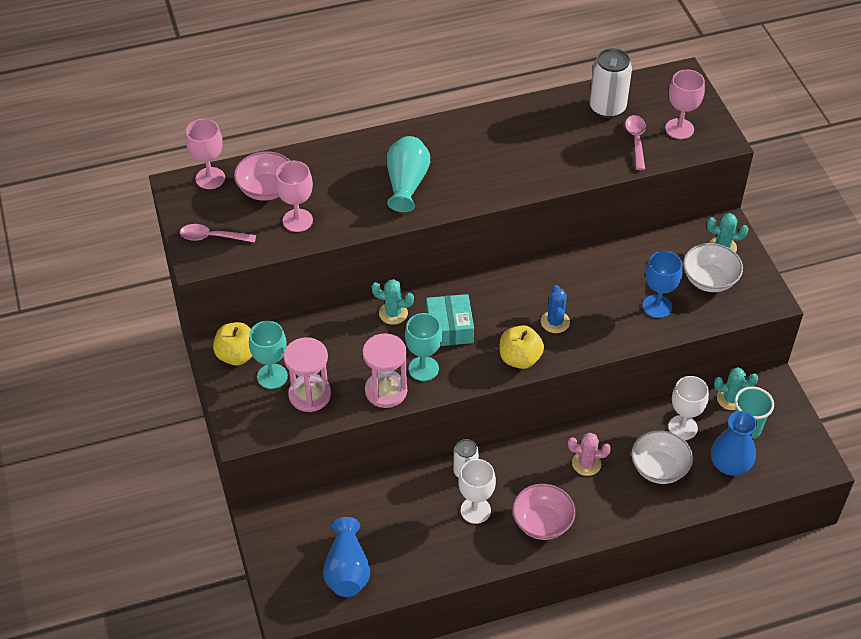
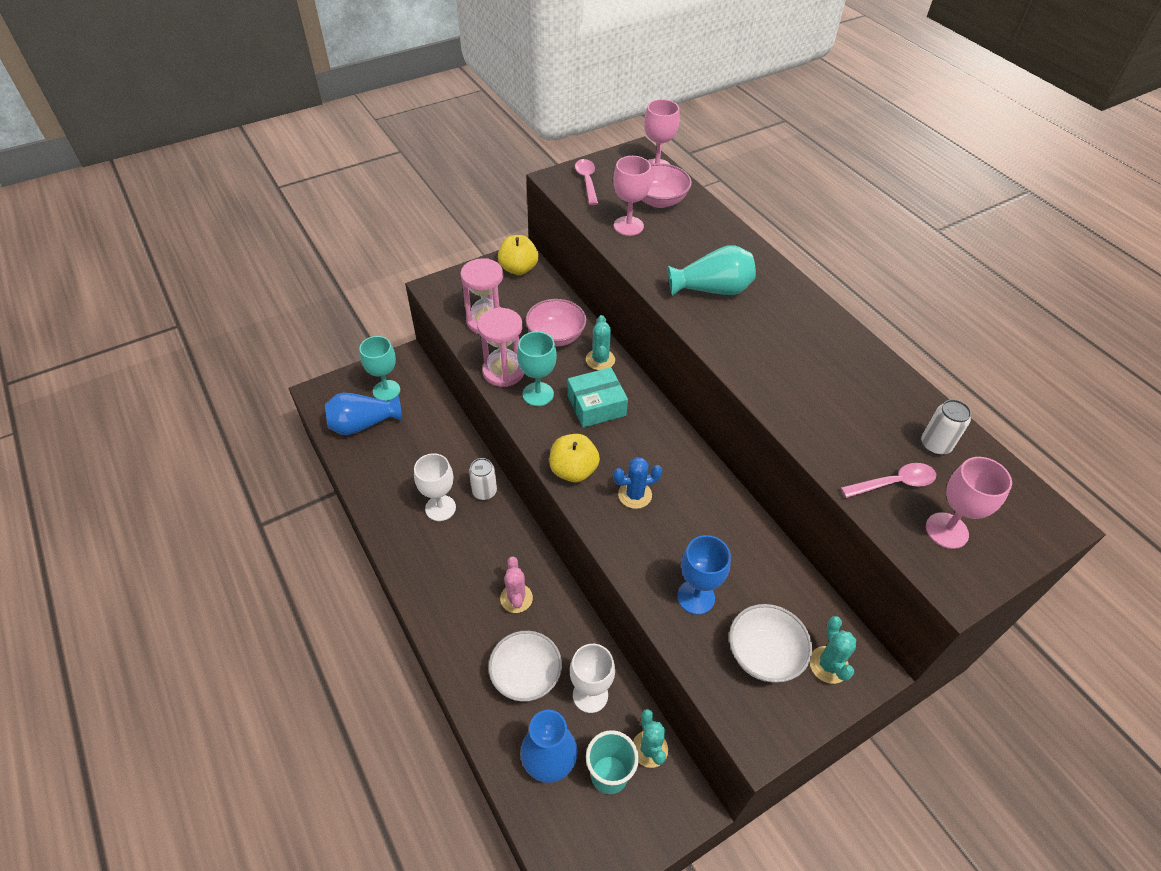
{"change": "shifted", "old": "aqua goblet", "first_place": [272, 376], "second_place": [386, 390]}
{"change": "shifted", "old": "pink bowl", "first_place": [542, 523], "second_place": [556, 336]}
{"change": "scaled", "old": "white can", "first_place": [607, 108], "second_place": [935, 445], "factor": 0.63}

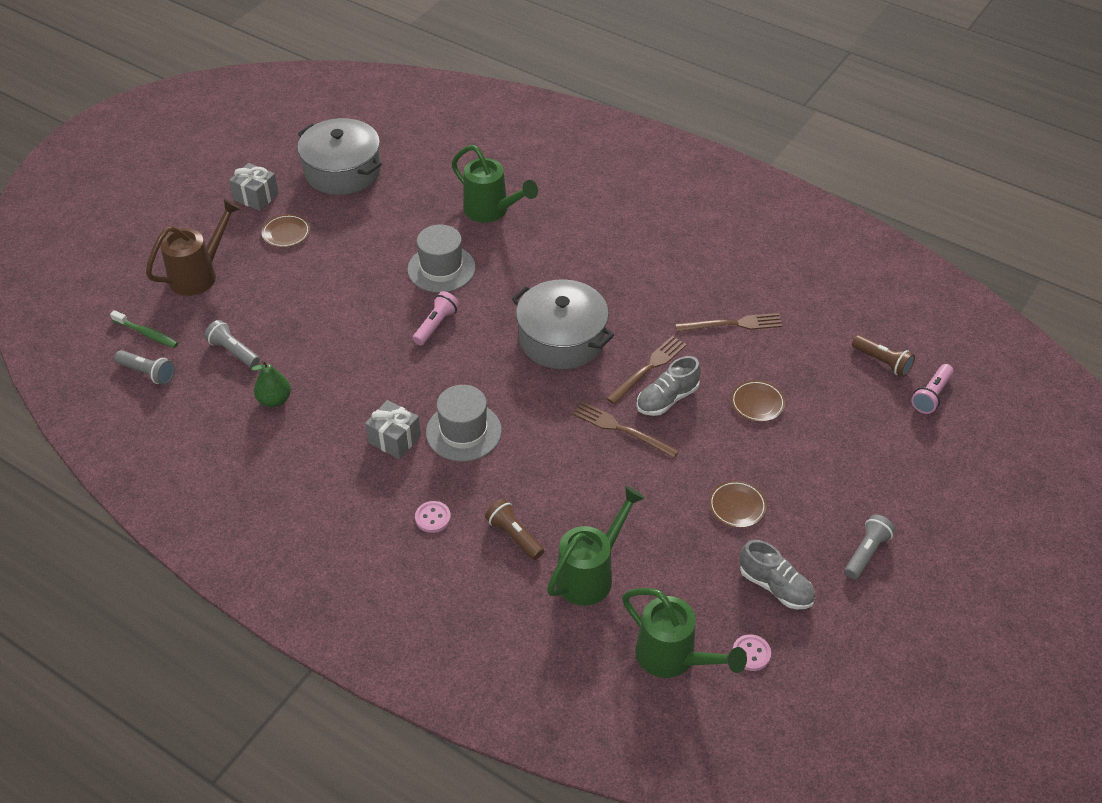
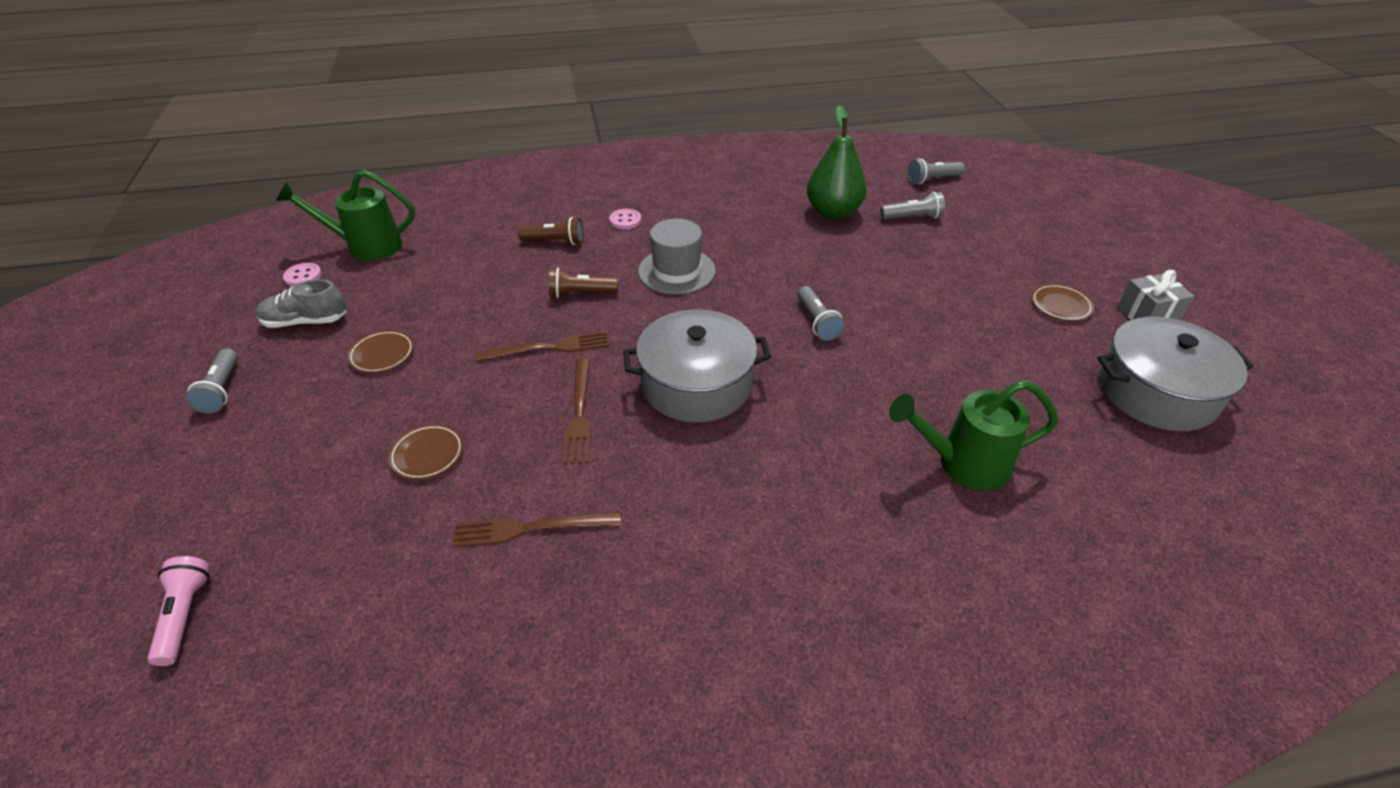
{"change": "gone", "old": "green tooth brush", "first_place": [147, 334]}
{"change": "gone", "old": "russet sprinkling can", "first_place": [199, 275]}
{"change": "gone", "old": "ash-grey present", "first_place": [394, 439]}
{"change": "gone", "old": "ash-grey hat", "first_place": [441, 269]}
{"change": "gone", "old": "green sprinkling can", "first_place": [590, 574]}
{"change": "gone", "old": "ash-grey lace-up shoe", "first_place": [667, 399]}
{"change": "shifted", "old": "russet flashlight", "first_place": [882, 362], "second_place": [580, 293]}
{"change": "repainted", "old": "pink flashlight", "new": "ash-grey flashlight", "first_place": [436, 325], "second_place": [817, 322]}
{"change": "rotated", "old": "russet dinner fork", "first_place": [733, 324], "second_place": [531, 528], "degrees": 45}
{"change": "scaled", "old": "green pear fruit", "first_place": [274, 400], "second_place": [833, 212], "factor": 1.7}

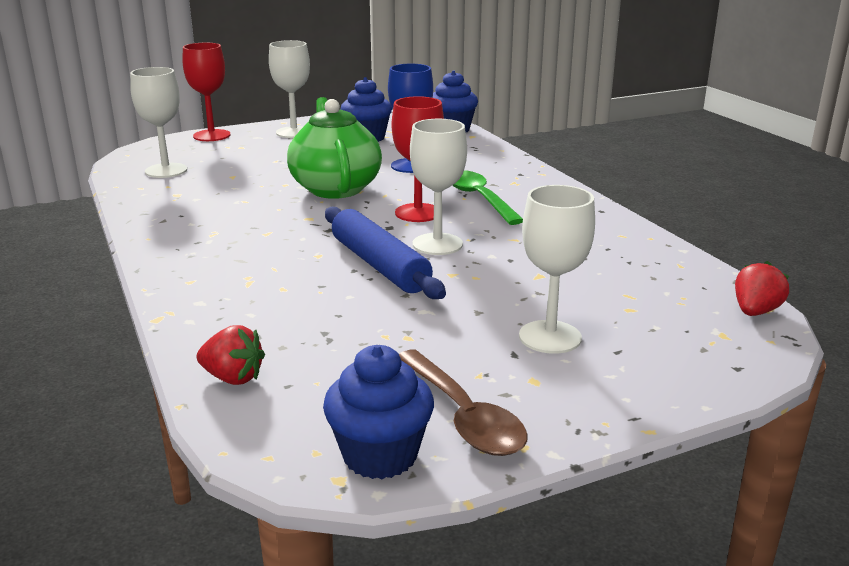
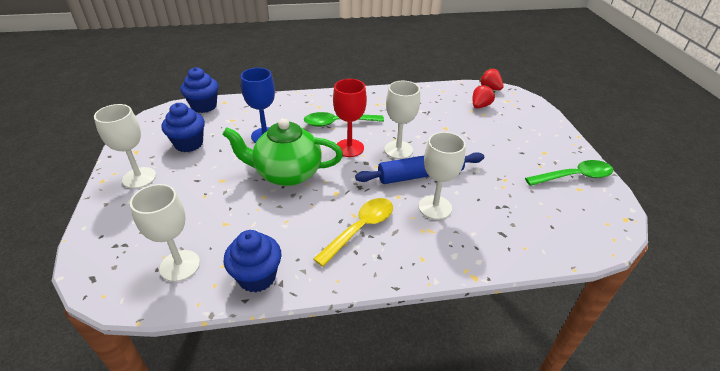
{"change": "gone", "old": "crimson goblet", "first_place": [212, 135]}
{"change": "new", "new": "bright yellow teaspoon", "second_place": [360, 229]}
{"change": "shifted", "old": "crimson toy strawberry", "first_place": [233, 378], "second_place": [480, 106]}
{"change": "shifted", "old": "royal blue fairy cake", "first_place": [380, 455], "second_place": [257, 277]}
{"change": "shifted", "old": "white goblet", "first_place": [550, 337], "second_place": [435, 207]}
{"change": "repainted", "old": "russet teaspoon", "new": "green teaspoon", "first_place": [463, 416], "second_place": [574, 176]}

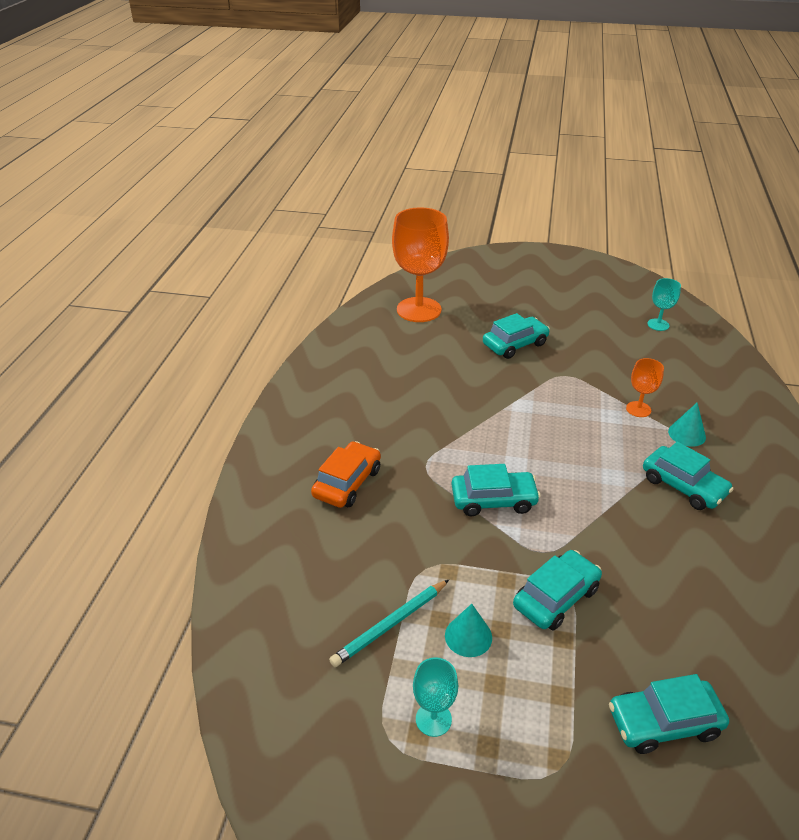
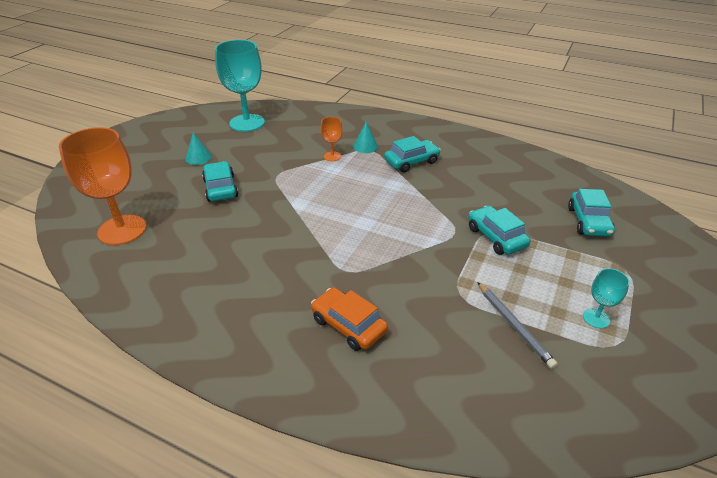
{"change": "gone", "old": "aqua car", "first_place": [493, 500]}
{"change": "shifted", "old": "aqua cone shape", "first_place": [468, 636], "second_place": [198, 158]}
{"change": "repainted", "old": "aqua pencil", "new": "ash-grey pencil", "first_place": [390, 624], "second_place": [514, 326]}
{"change": "scaled", "old": "aqua goblet", "first_place": [658, 325], "second_place": [247, 123], "factor": 2.16}

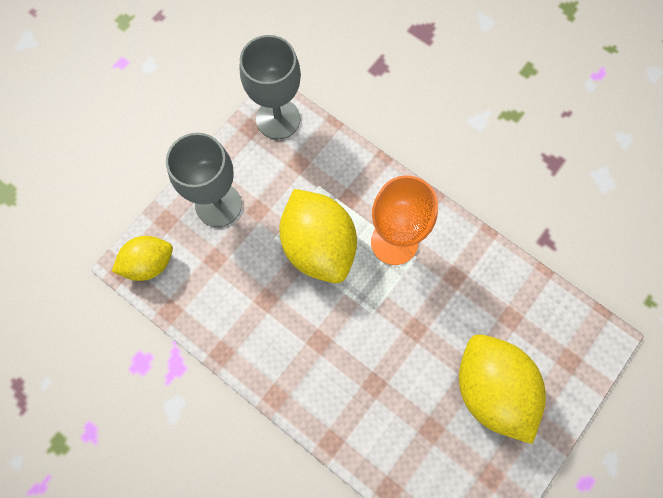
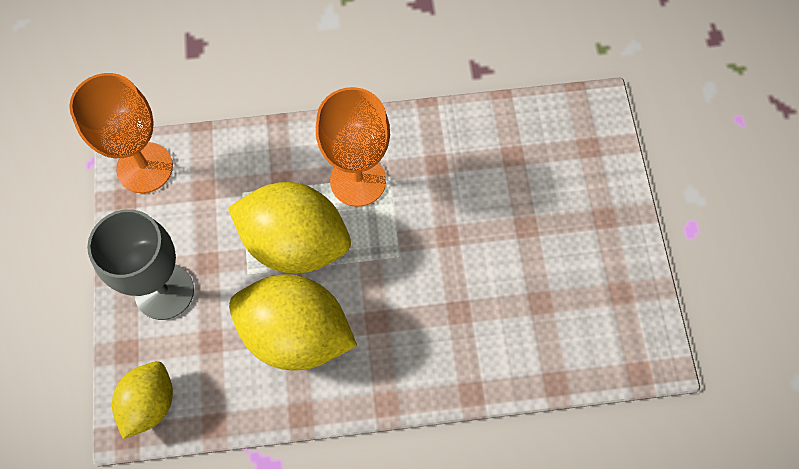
{"change": "shifted", "old": "bright yellow lemon", "first_place": [491, 389], "second_place": [296, 334]}
{"change": "repainted", "old": "ash-grey goblet", "new": "bright orange goblet", "first_place": [278, 119], "second_place": [145, 167]}

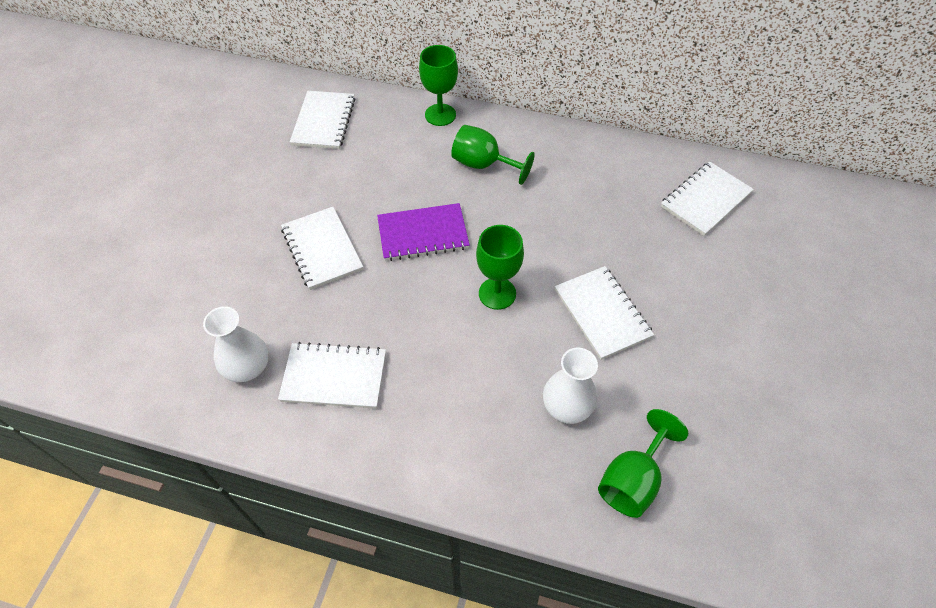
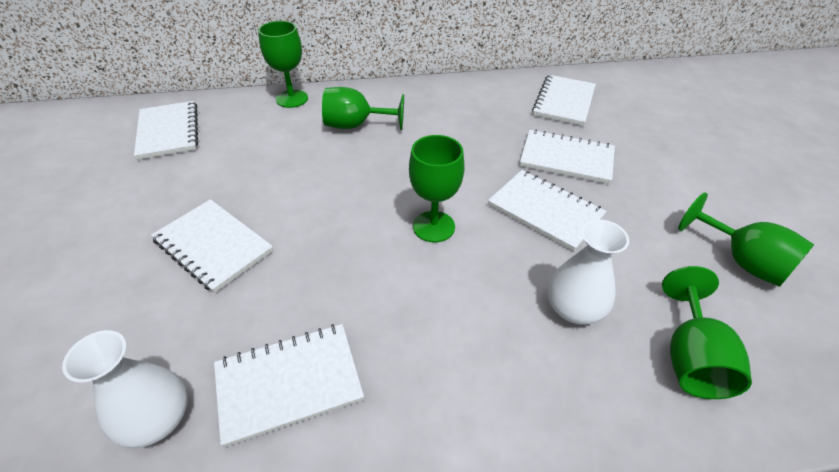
{"change": "gone", "old": "violet notepad", "first_place": [423, 234]}
{"change": "new", "new": "white notepad", "second_place": [566, 159]}
{"change": "new", "new": "green goblet", "second_place": [742, 261]}

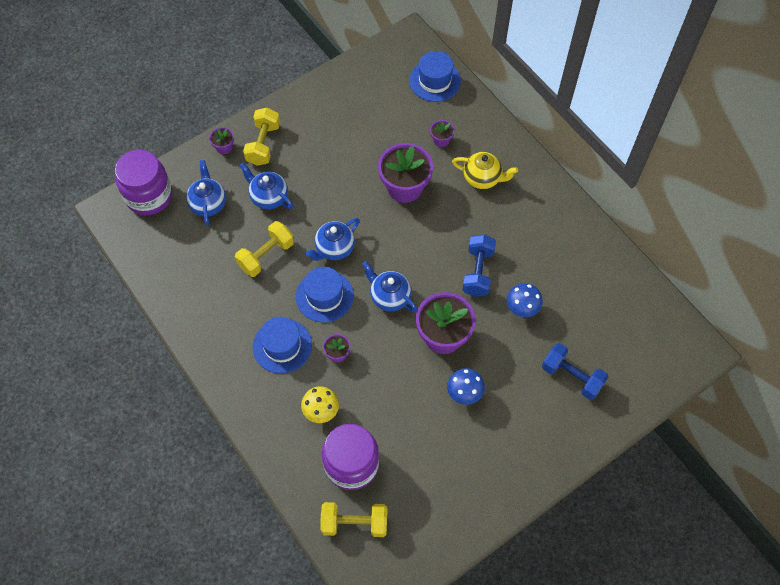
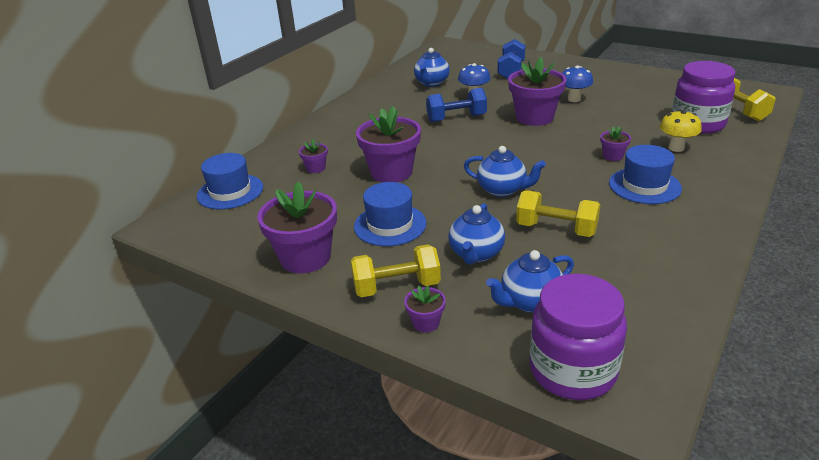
{"change": "gone", "old": "bright yellow teapot", "first_place": [482, 178]}
{"change": "new", "new": "violet potted plant", "second_place": [305, 257]}
{"change": "shifted", "old": "royal blue hat", "first_place": [324, 296], "second_place": [390, 225]}
{"change": "shifted", "old": "royal blue teapot", "first_place": [389, 297], "second_place": [431, 83]}

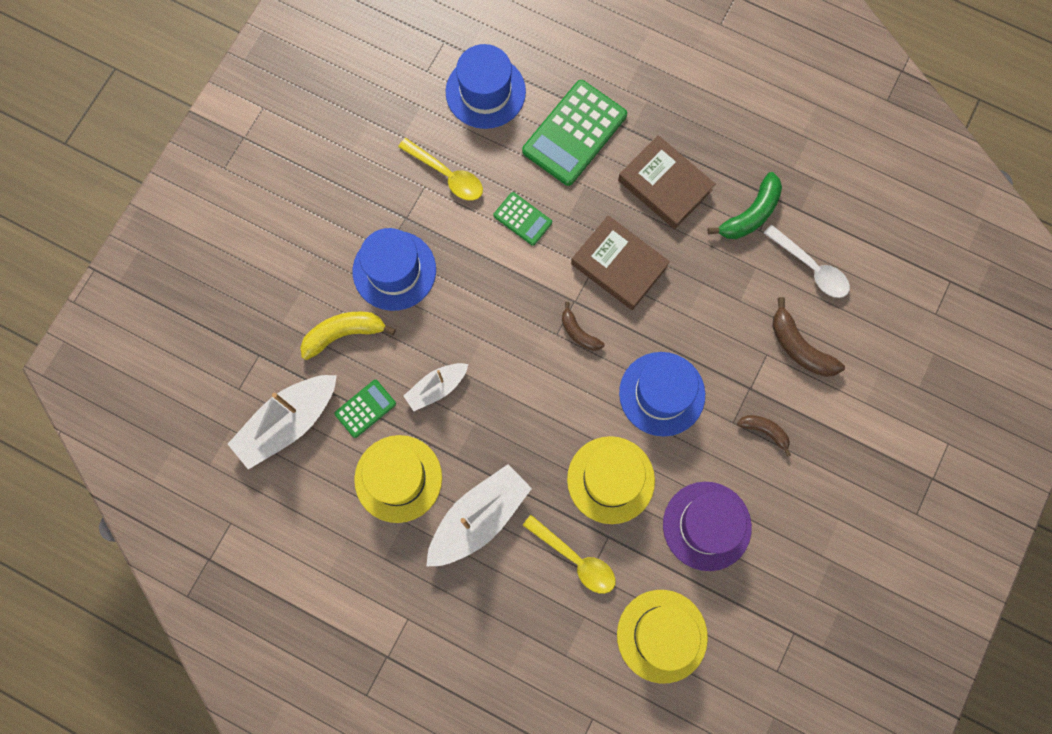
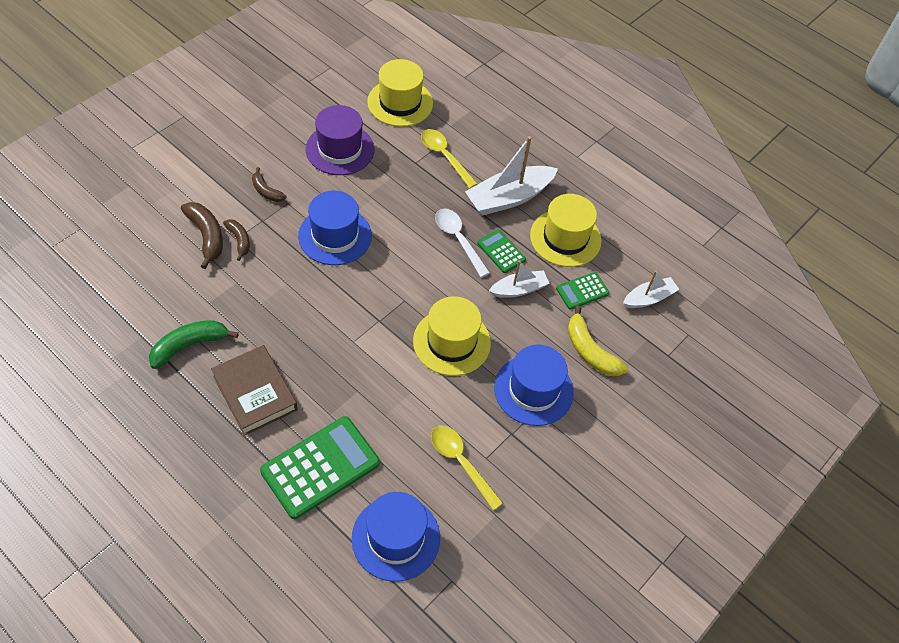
{"change": "gone", "old": "russet book", "first_place": [619, 265]}
{"change": "shifted", "old": "green pocket calculator", "first_place": [522, 219], "second_place": [501, 251]}
{"change": "shifted", "old": "russet toy banana", "first_place": [578, 333], "second_place": [239, 240]}
{"change": "shifted", "old": "bright yellow hat", "first_place": [610, 480], "second_place": [451, 342]}
{"change": "shifted", "old": "white teaspoon", "first_place": [811, 267], "second_place": [458, 240]}
{"change": "rotated", "old": "bright yellow toy banana", "first_place": [344, 334], "second_place": [590, 351], "degrees": 60}
{"change": "scaled", "old": "white boat", "first_place": [288, 423], "second_place": [649, 298], "factor": 0.58}

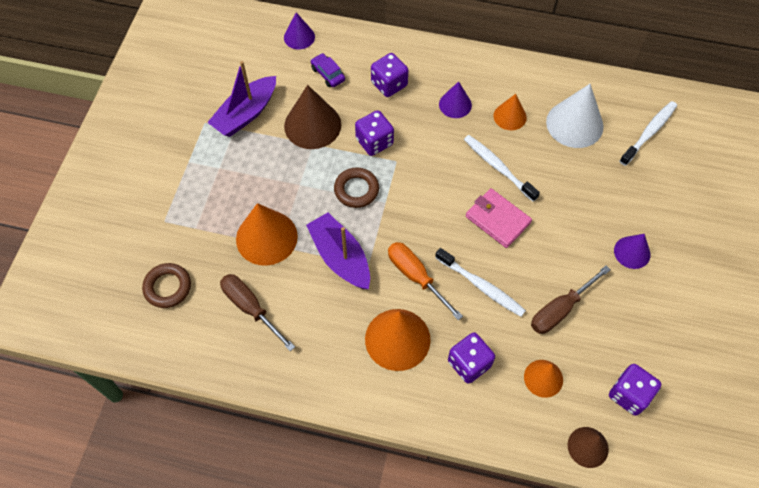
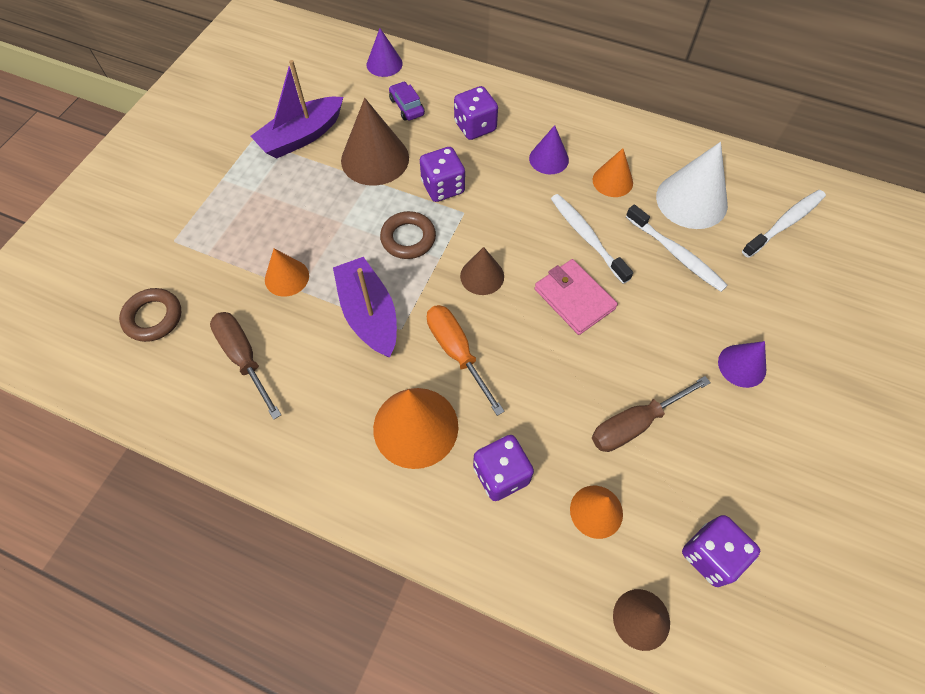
{"change": "new", "new": "russet cone shape", "second_place": [482, 276]}
{"change": "shifted", "old": "white tooth brush", "first_place": [481, 286], "second_place": [676, 254]}
{"change": "scaled", "old": "bright orange cone shape", "first_place": [266, 237], "second_place": [287, 277], "factor": 0.58}

